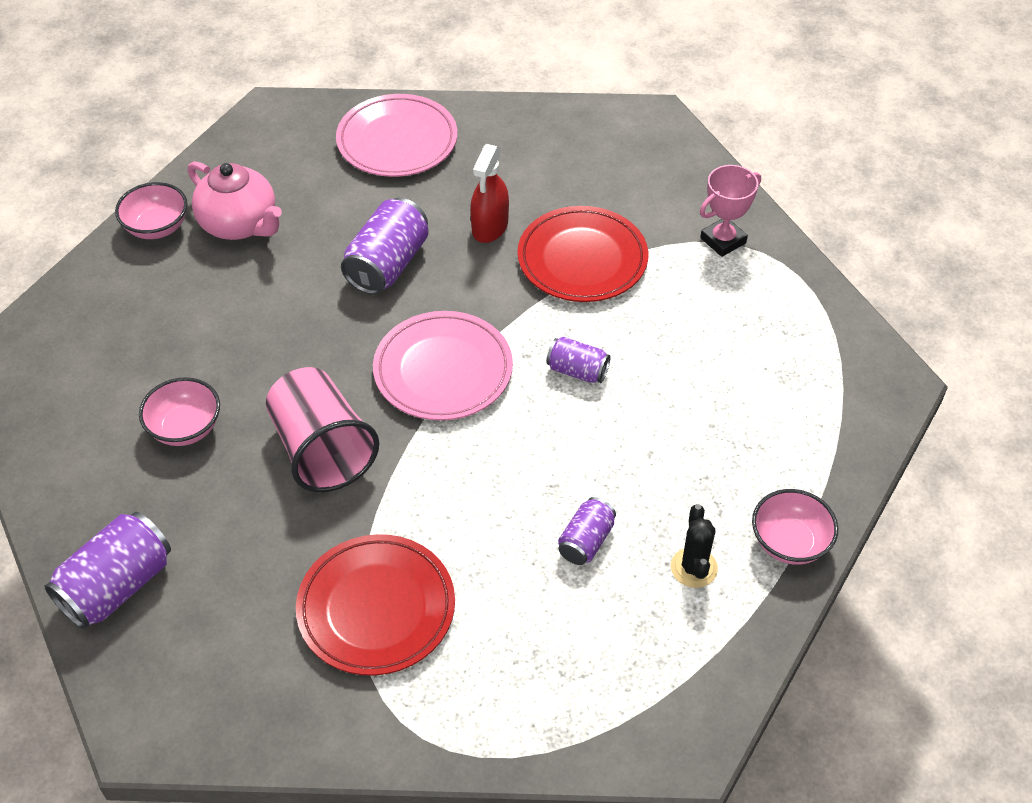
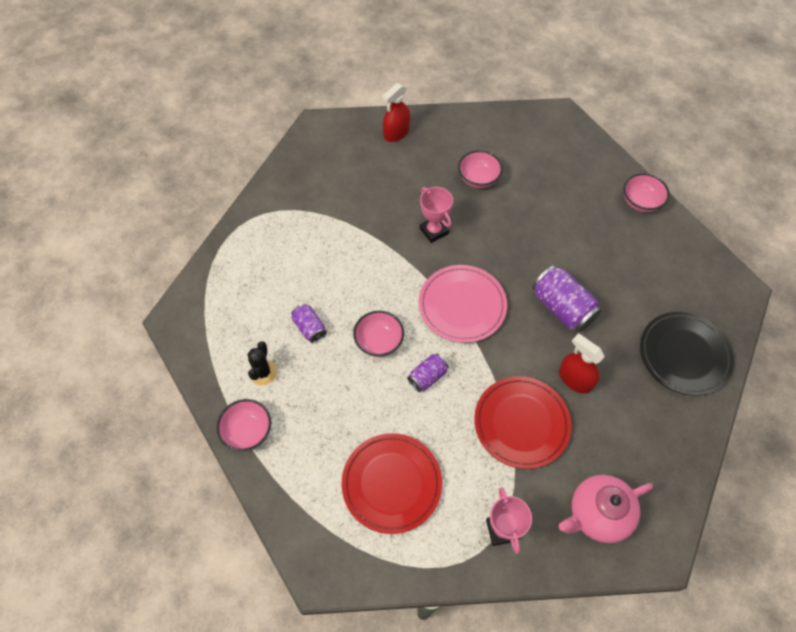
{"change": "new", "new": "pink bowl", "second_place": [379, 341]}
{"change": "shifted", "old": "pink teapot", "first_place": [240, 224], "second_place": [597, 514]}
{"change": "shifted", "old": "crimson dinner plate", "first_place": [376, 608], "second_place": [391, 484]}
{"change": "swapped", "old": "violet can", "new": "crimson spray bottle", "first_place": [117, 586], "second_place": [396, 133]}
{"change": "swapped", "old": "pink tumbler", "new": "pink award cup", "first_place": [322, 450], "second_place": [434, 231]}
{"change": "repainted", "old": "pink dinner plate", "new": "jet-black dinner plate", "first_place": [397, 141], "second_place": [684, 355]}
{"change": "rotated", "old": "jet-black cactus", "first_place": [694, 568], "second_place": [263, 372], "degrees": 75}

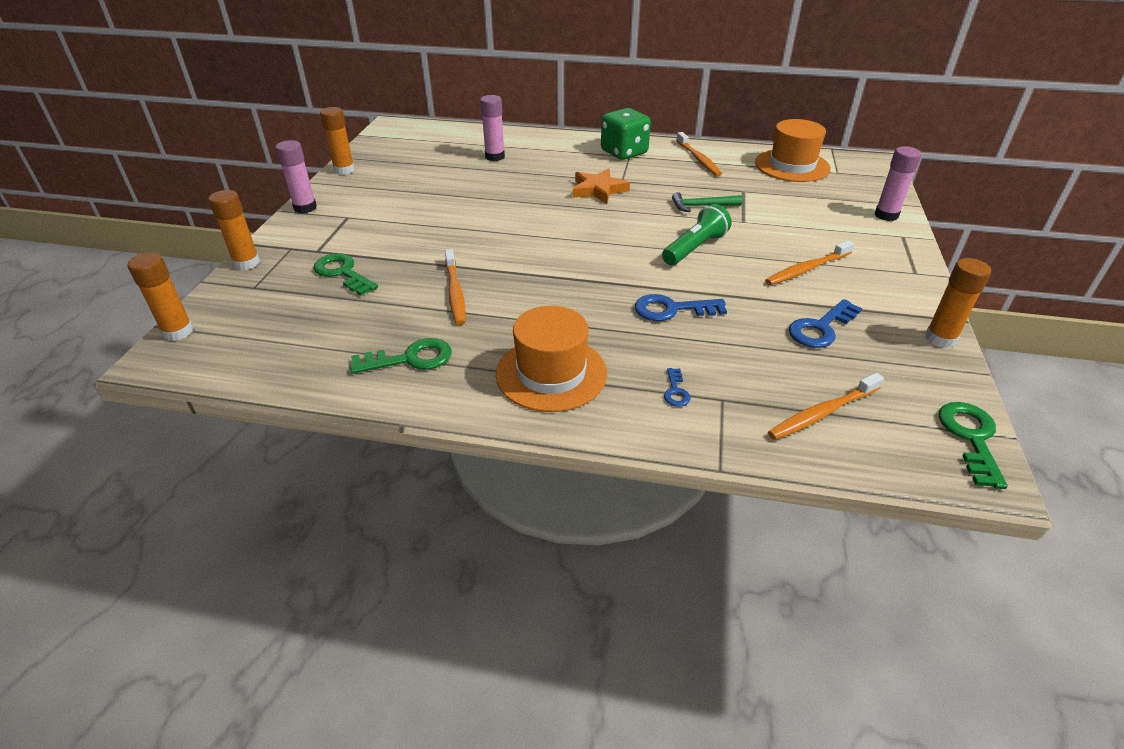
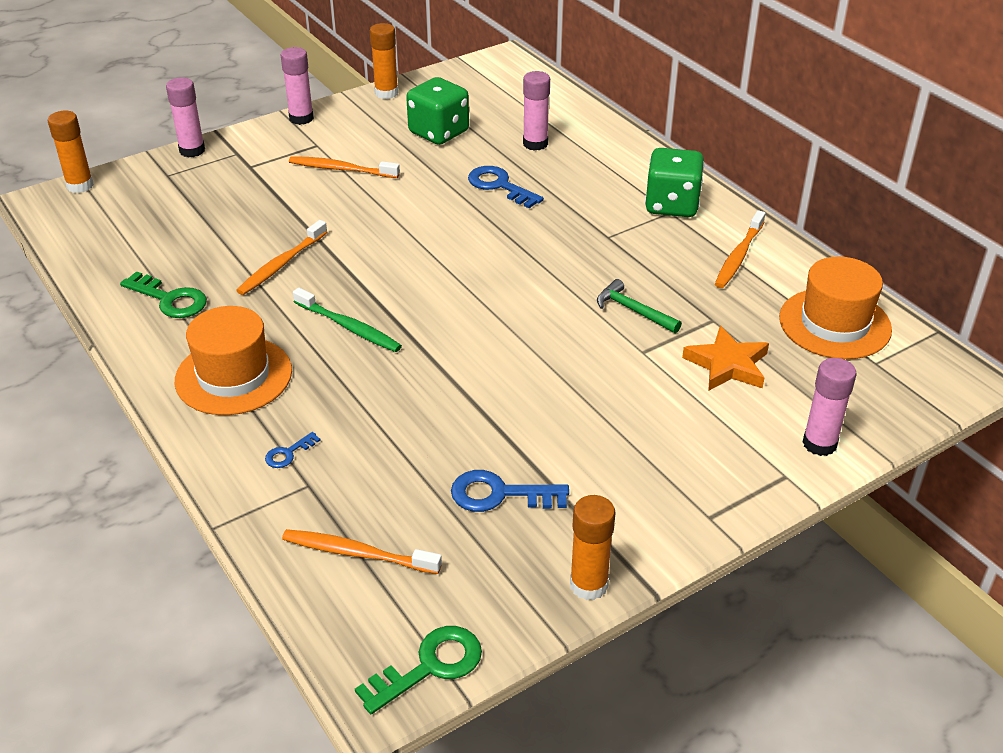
{"change": "gone", "old": "green key", "first_place": [343, 273]}
{"change": "gone", "old": "green flashlight", "first_place": [695, 248]}
{"change": "new", "new": "green tooth brush", "second_place": [349, 327]}
{"change": "new", "new": "green dice", "second_place": [439, 132]}
{"change": "shifted", "old": "bright orange star", "first_place": [598, 190], "second_place": [727, 365]}
{"change": "shifted", "old": "royal blue key", "first_place": [672, 309], "second_place": [500, 186]}
{"change": "shifted", "old": "bright orange tooth brush", "first_place": [806, 269], "second_place": [341, 169]}
{"change": "repainted", "old": "bright orange glue", "new": "pink glue", "first_place": [247, 263], "second_place": [192, 150]}

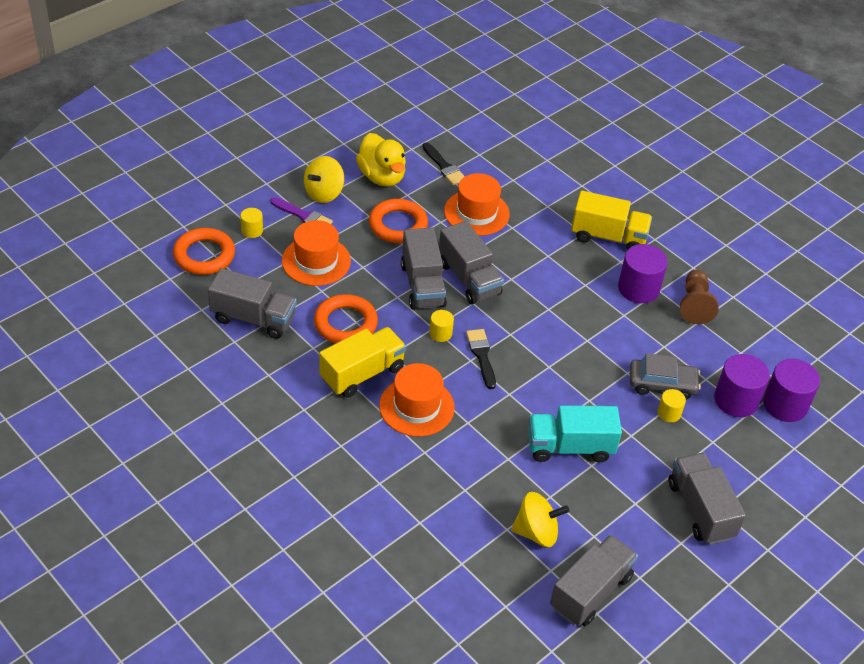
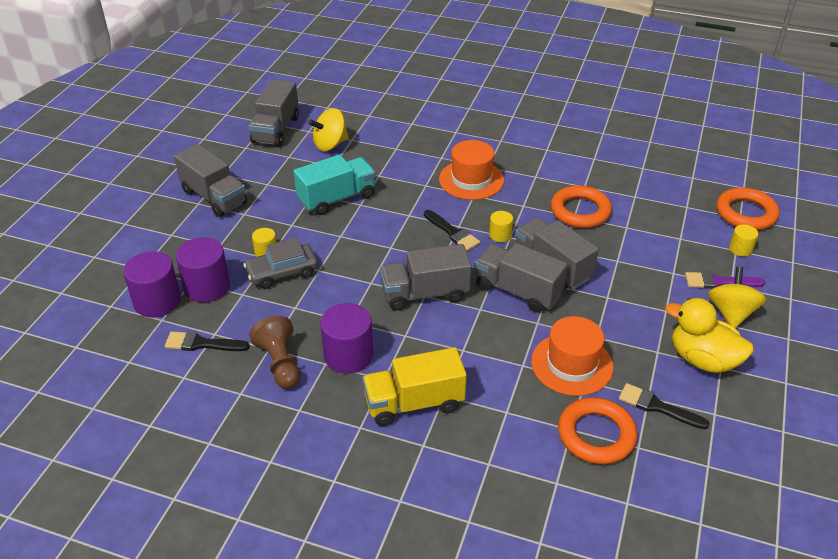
{"change": "gone", "old": "bright orange hat", "first_place": [316, 261]}
{"change": "gone", "old": "bright yellow lorry", "first_place": [362, 374]}
{"change": "new", "new": "jet-black brush", "second_place": [202, 344]}
{"change": "shifted", "old": "ash-grey lorry", "first_place": [253, 318], "second_place": [425, 293]}
{"change": "shifted", "old": "bright orange ring", "first_place": [398, 225], "second_place": [596, 435]}

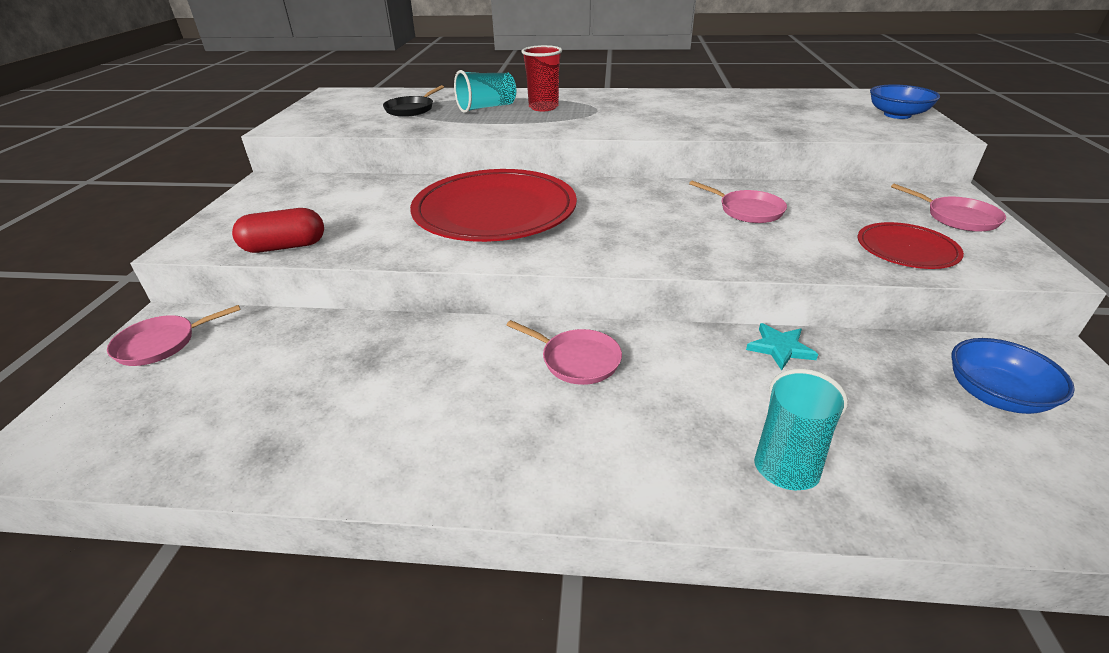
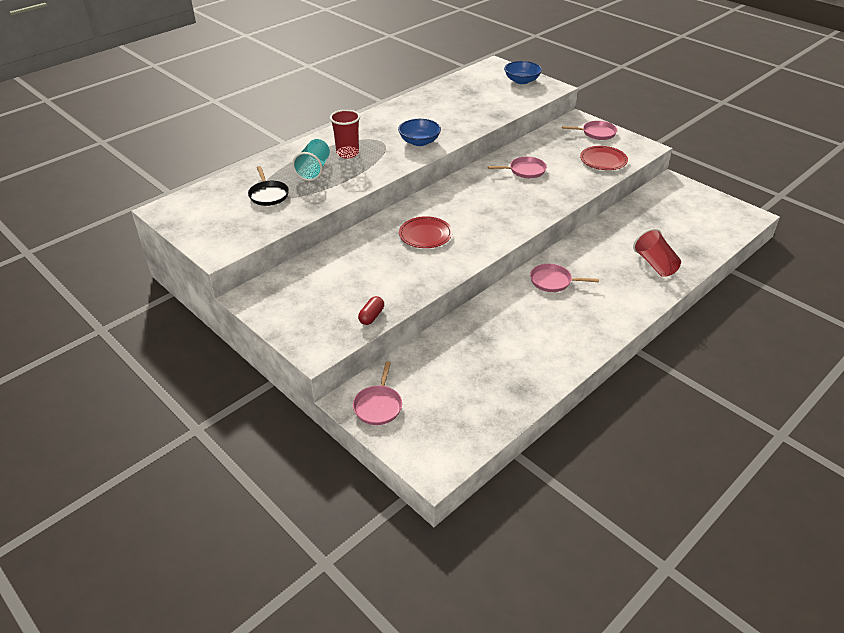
{"change": "gone", "old": "aqua star", "first_place": [780, 348]}
{"change": "shifted", "old": "royal blue bowl", "first_place": [995, 395], "second_place": [419, 142]}
{"change": "repainted", "old": "aqua tumbler", "new": "crimson tumbler", "first_place": [790, 452], "second_place": [655, 264]}
{"change": "rotated", "old": "pink skillet", "first_place": [577, 360], "second_place": [553, 281], "degrees": -150}
{"change": "scaled", "old": "crimson capsule", "first_place": [285, 247], "second_place": [371, 316], "factor": 0.64}
{"change": "scaled", "old": "crimson dinner plate", "first_place": [495, 211], "second_place": [425, 235], "factor": 0.49}

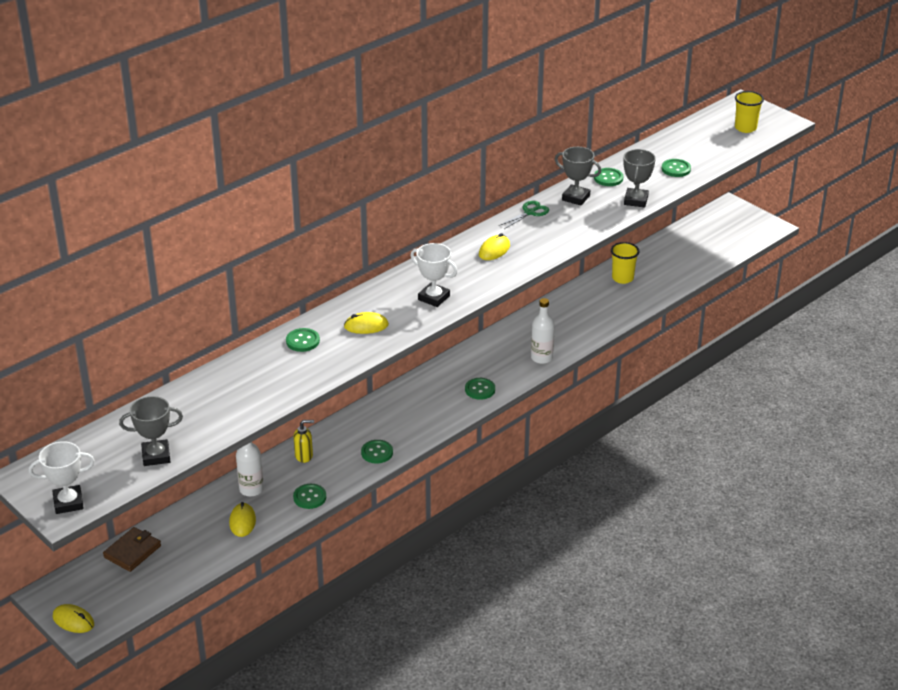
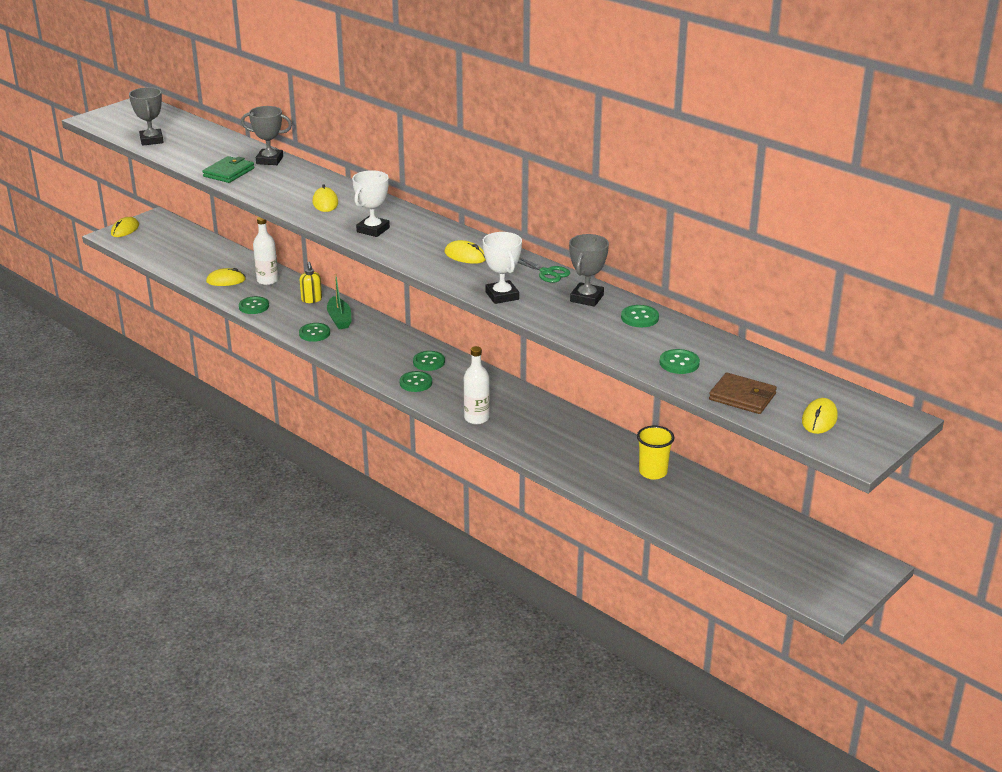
{"change": "new", "new": "green wallet", "second_place": [228, 172]}
{"change": "new", "new": "green boat", "second_place": [339, 319]}
{"change": "shifted", "old": "white award cup", "first_place": [68, 503], "second_place": [502, 296]}
{"change": "shifted", "old": "russet wallet", "first_place": [132, 551], "second_place": [742, 397]}
{"change": "shifted", "old": "green sewing button", "first_place": [302, 341], "second_place": [429, 362]}
{"change": "shifted", "old": "ash-grey award cup", "first_place": [636, 200], "second_place": [269, 160]}
{"change": "swapped", "old": "bright yellow tumbler", "new": "bright yellow mouse", "first_place": [745, 128], "second_place": [819, 419]}

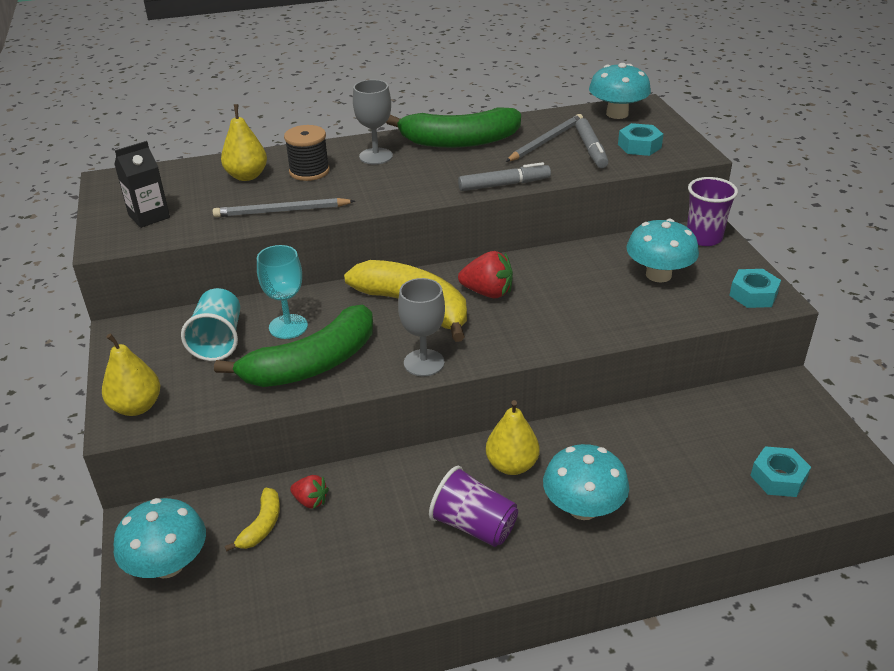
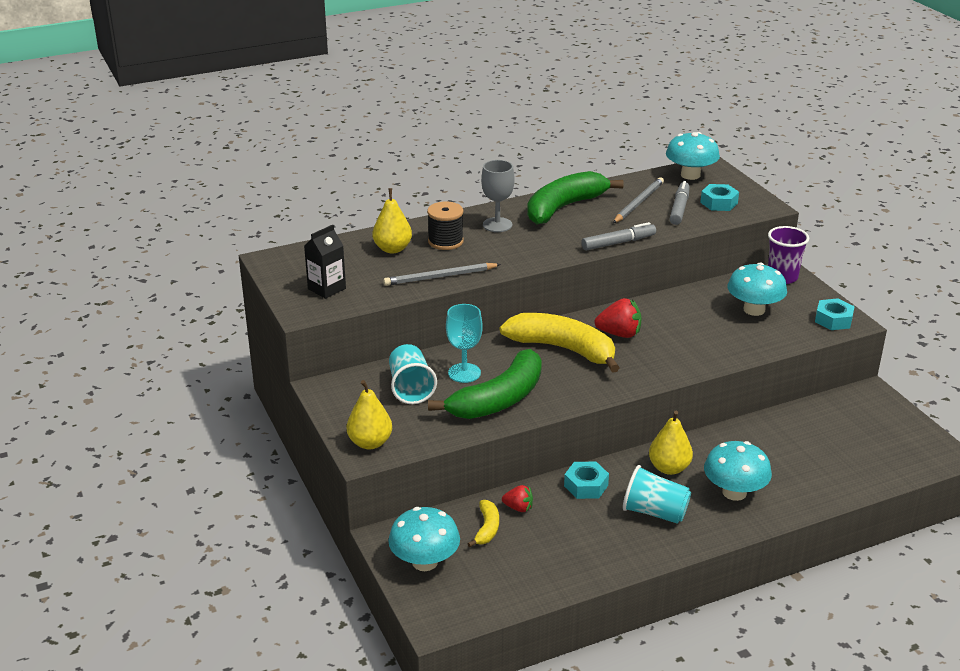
{"change": "gone", "old": "ash-grey goblet", "first_place": [424, 363]}
{"change": "shifted", "old": "aqua hexagon nut", "first_place": [778, 478], "second_place": [586, 485]}
{"change": "repainted", "old": "violet tumbler", "new": "aqua tumbler", "first_place": [474, 526], "second_place": [654, 512]}
{"change": "rotated", "old": "green toy banana", "first_place": [459, 141], "second_place": [564, 207], "degrees": 150}
{"change": "rotated", "old": "ash-grey marker", "first_place": [591, 149], "second_place": [679, 208], "degrees": -150}

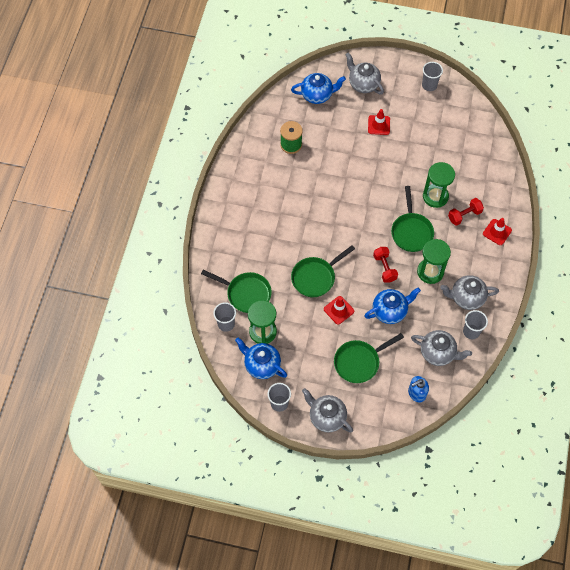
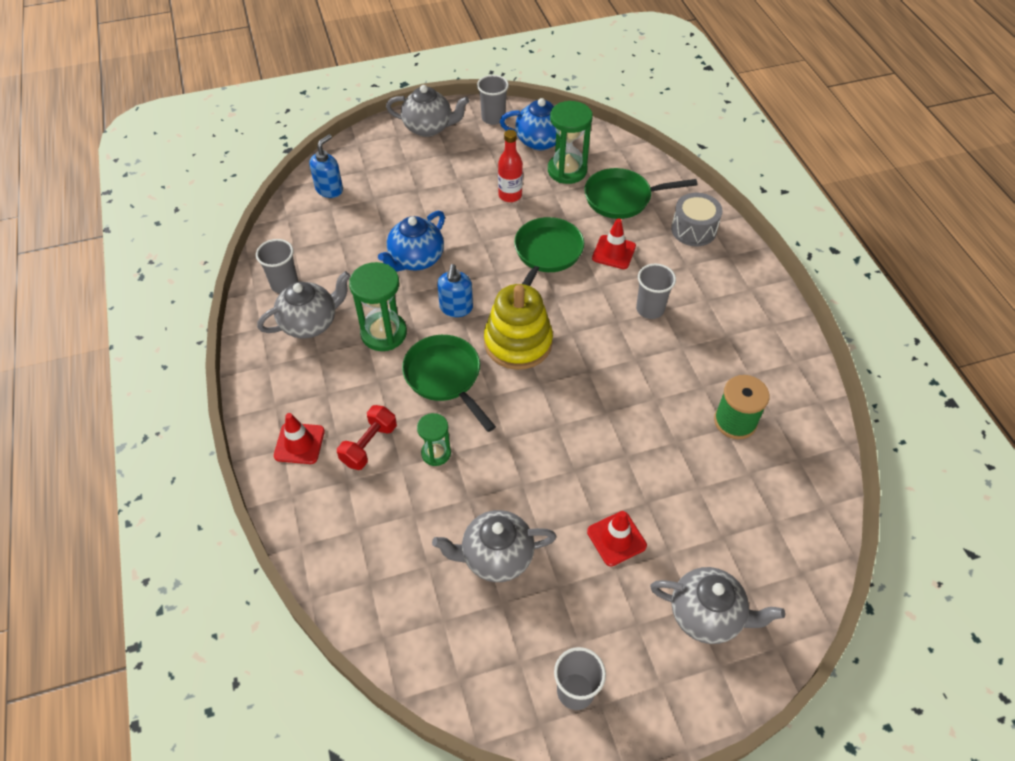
{"change": "gone", "old": "royal blue teapot", "first_place": [317, 95]}
{"change": "gone", "old": "green skillet", "first_place": [359, 362]}
{"change": "new", "new": "bright yellow stacking toy", "second_place": [518, 342]}
{"change": "new", "new": "crimson bottle", "second_place": [510, 195]}
{"change": "new", "new": "ash-grey snare drum", "second_place": [693, 230]}
{"change": "shifted", "old": "ash-grey tumbler", "first_place": [226, 324], "second_place": [650, 309]}
{"change": "shifted", "old": "crimson safety cone", "first_place": [338, 310], "second_place": [613, 252]}
{"change": "shifted", "old": "ash-grey teapot", "first_place": [438, 353], "second_place": [496, 556]}
{"change": "swapped", "old": "crimson free weight", "new": "royal blue soap dispenser", "first_place": [384, 268], "second_place": [456, 308]}
{"change": "scaled", "old": "green sand timer", "first_place": [435, 196], "second_place": [436, 453], "factor": 0.59}

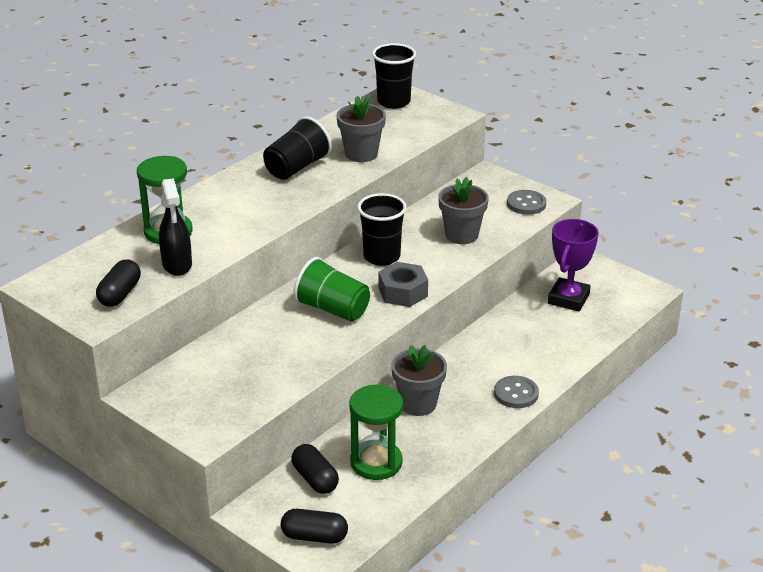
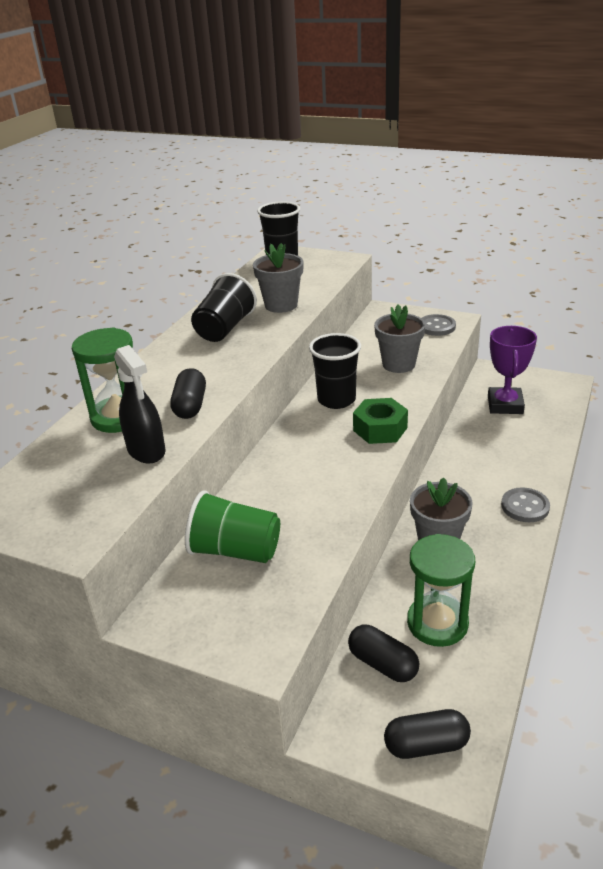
{"change": "shifted", "old": "jet-black capsule", "first_place": [120, 294], "second_place": [190, 405]}
{"change": "shifted", "old": "green tumbler", "first_place": [332, 309], "second_place": [235, 550]}
{"change": "repainted", "old": "ash-grey hexagon nut", "new": "green hexagon nut", "first_place": [403, 292], "second_place": [380, 429]}

